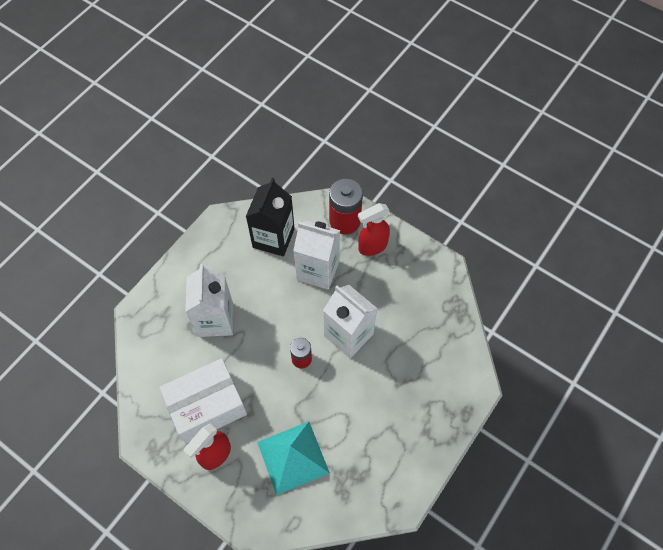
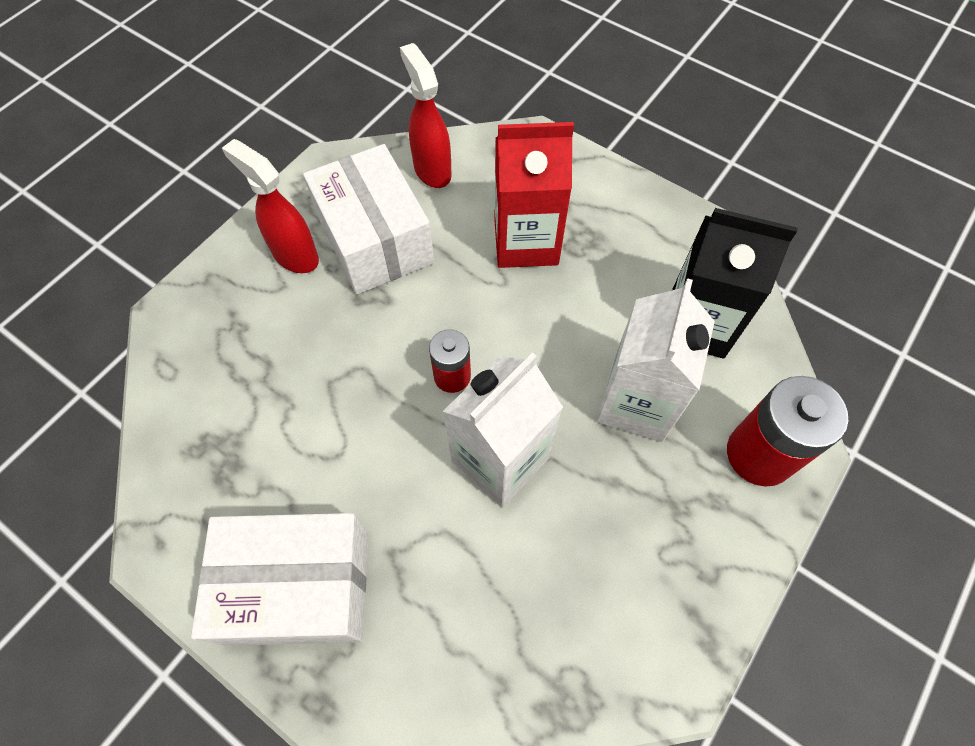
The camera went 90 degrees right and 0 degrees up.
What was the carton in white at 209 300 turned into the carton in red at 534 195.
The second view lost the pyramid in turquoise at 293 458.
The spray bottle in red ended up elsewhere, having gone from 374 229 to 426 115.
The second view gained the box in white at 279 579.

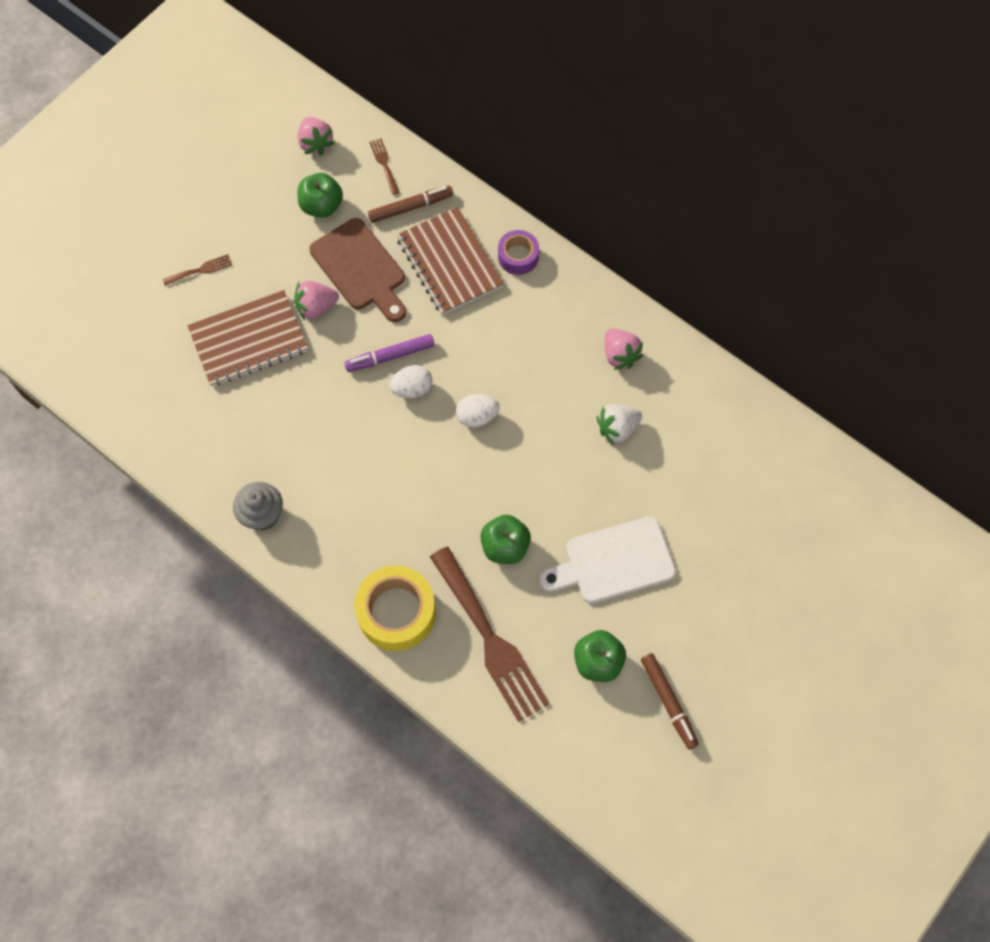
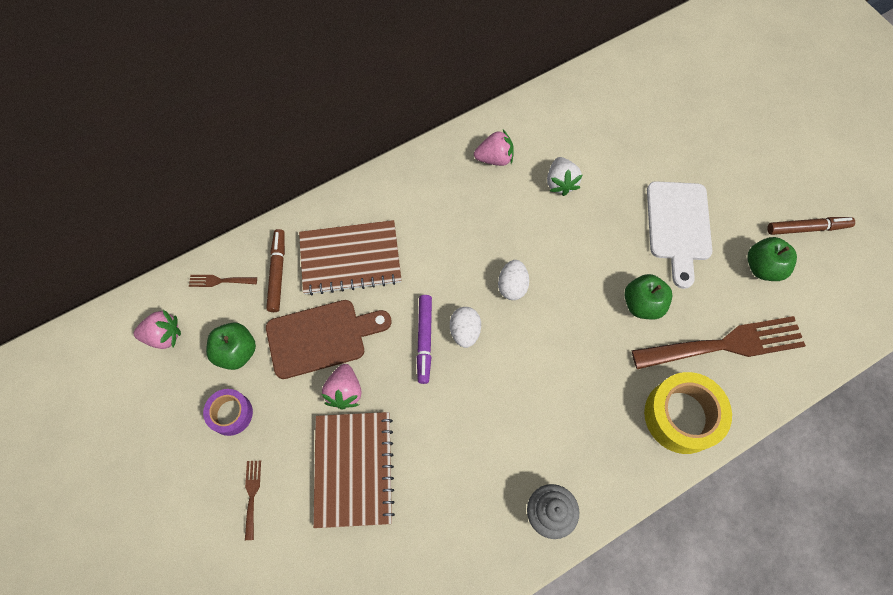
The camera went 70 degrees left and 0 degrees up.
The tape in purple ended up elsewhere, having gone from 518 252 to 228 412.

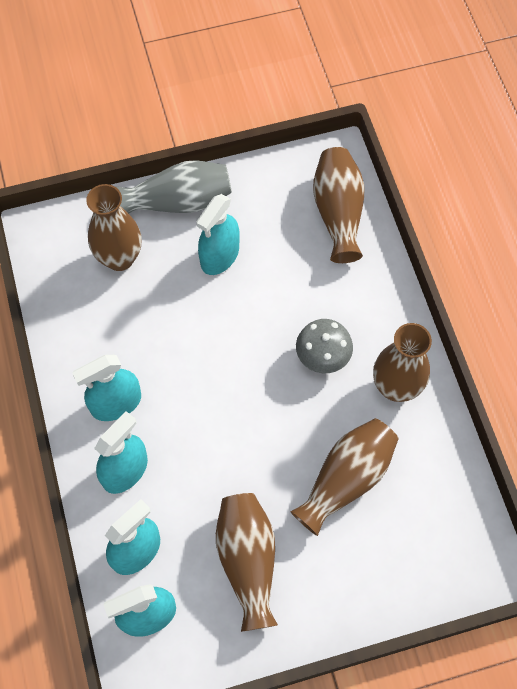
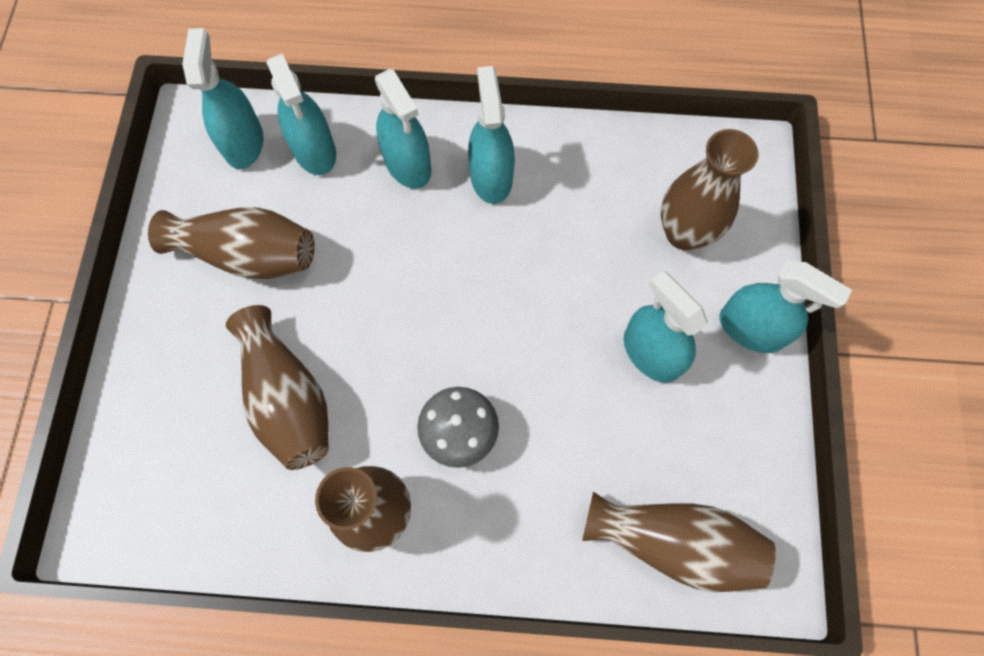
The camera went 110 degrees right and 5 degrees up.
Where the vase in grey stood at 173 187, the spray bottle in turquoise came to stand at 785 307.

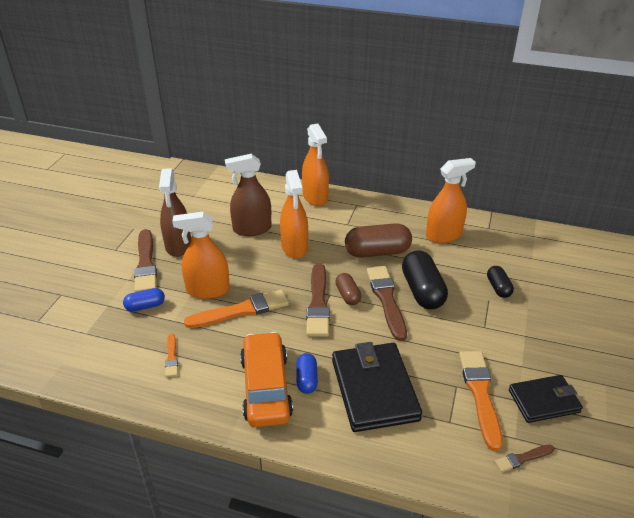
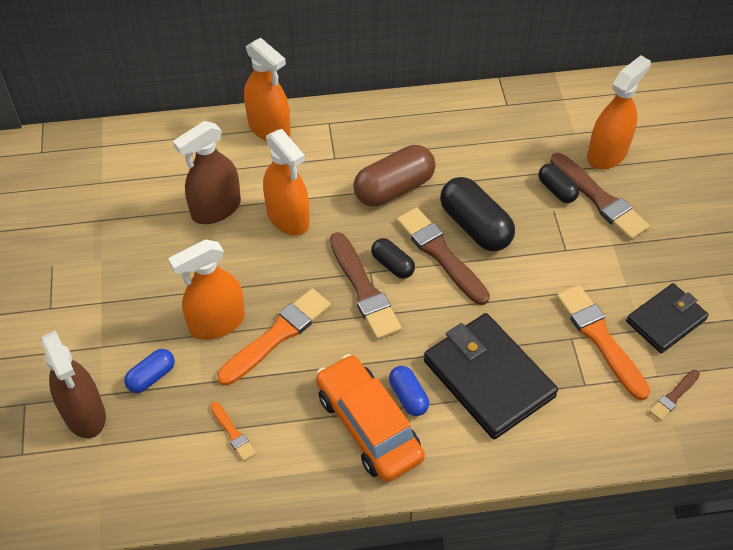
The camera went 25 degrees left and 15 degrees up.
The brush in brown ended up elsewhere, having gone from 145 260 to 600 196.
The spray bottle in brown ended up elsewhere, having gone from 175 212 to 73 384.
What was the capsule in brown at 348 289 turned into the capsule in black at 393 258.
The spray bottle in orange ended up elsewhere, having gone from 451 200 to 619 112.

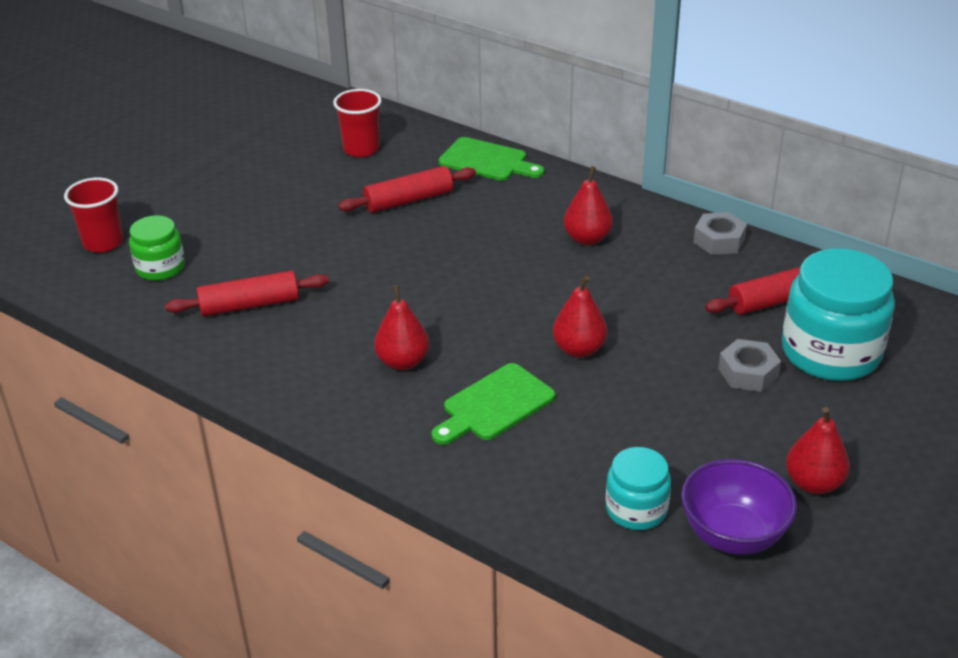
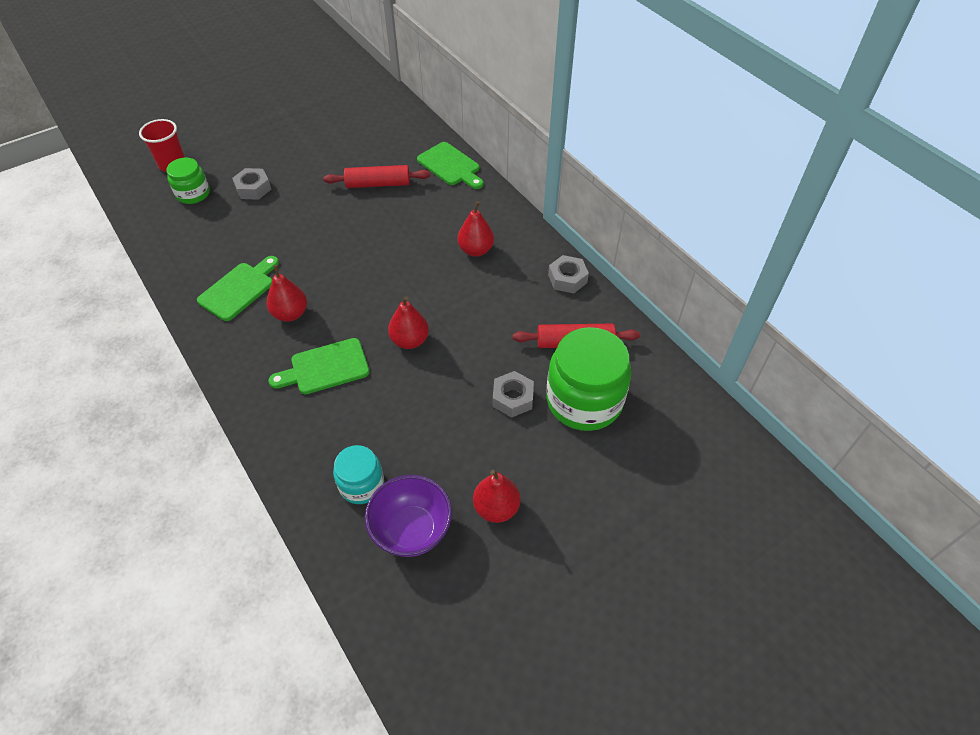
The camera went 20 degrees right and 15 degrees up.
The second view lost the rolling pin in red at 247 293.
The second view lost the cup in red at 357 123.
What was the jar in turquoise at 838 314 turned into the jar in green at 589 379.
The second view gained the cutting board in green at 238 288.
The second view gained the nut in grey at 251 184.

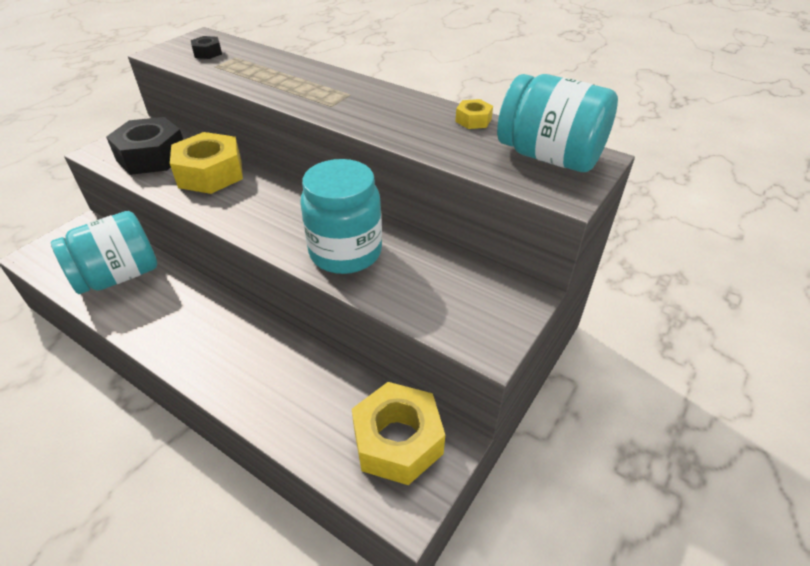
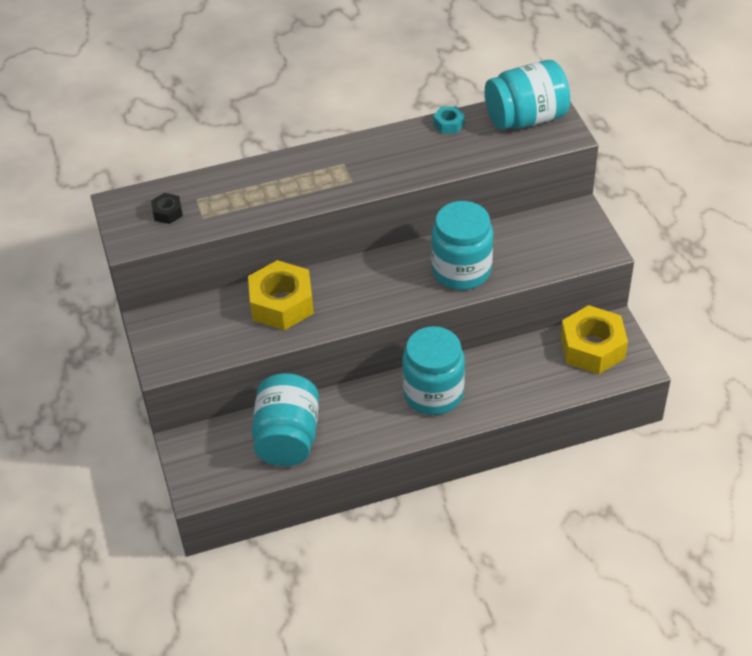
The camera went 50 degrees left and 5 degrees up.
The second view lost the nut in black at 144 146.
What was the nut in yellow at 474 114 turned into the nut in turquoise at 449 120.
The second view gained the jar in turquoise at 433 370.

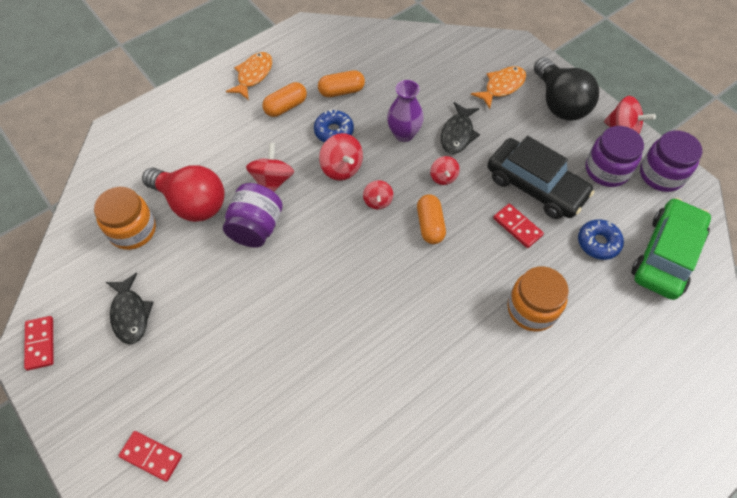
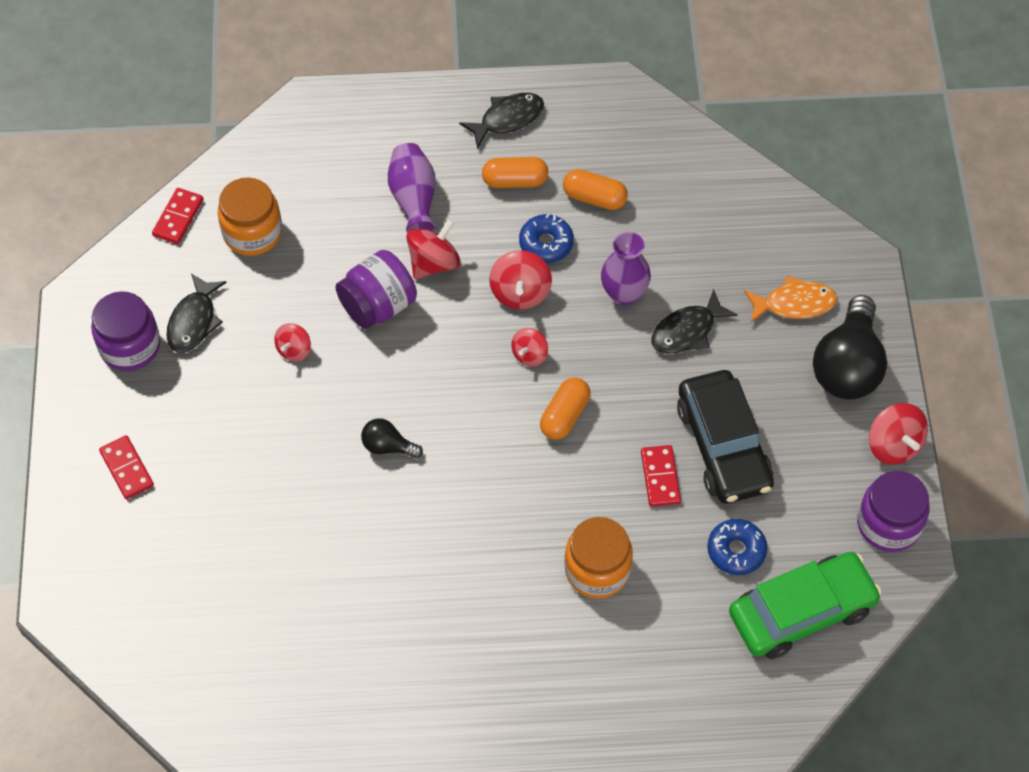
The camera went 35 degrees right and 0 degrees up.
The domino in red ended up elsewhere, having gone from 39 343 to 177 216.
The second view lost the light bulb in red at 183 193.
What was the fish in orange at 249 76 turned into the fish in black at 501 121.
The spinning top in red ended up elsewhere, having gone from 445 170 to 292 342.
The jar in purple ended up elsewhere, having gone from 615 156 to 125 331.
The second view gained the light bulb in black at 392 438.
The second view gained the vase in purple at 412 187.

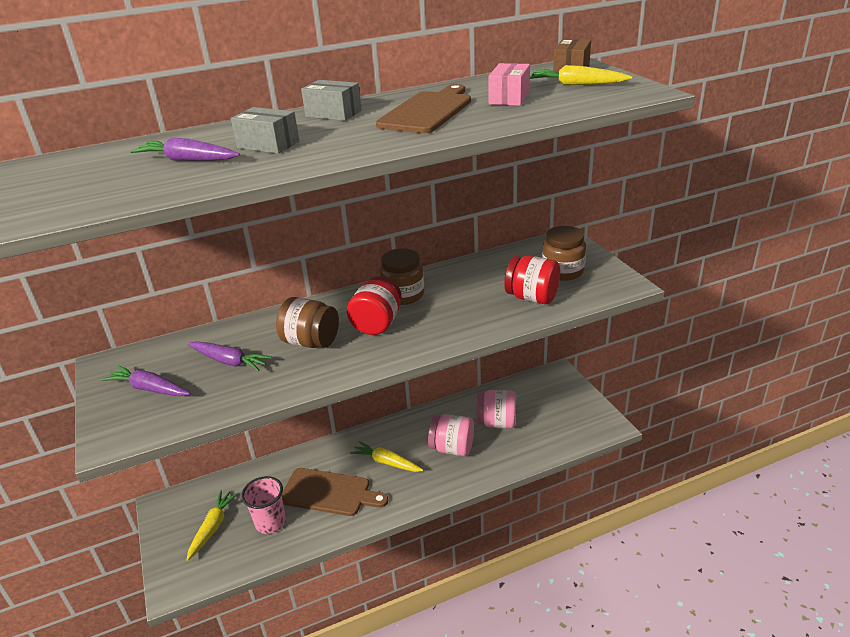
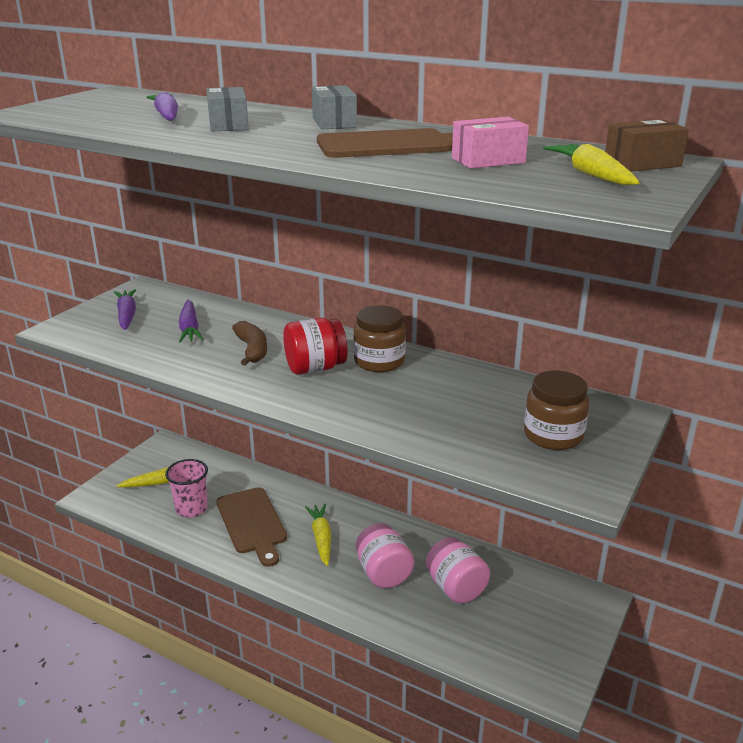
The camera went 50 degrees right and 5 degrees down.
Where the jar in brown stood at 307 322, the banana in brown came to stand at 249 343.
The second view lost the jar in red at 532 280.

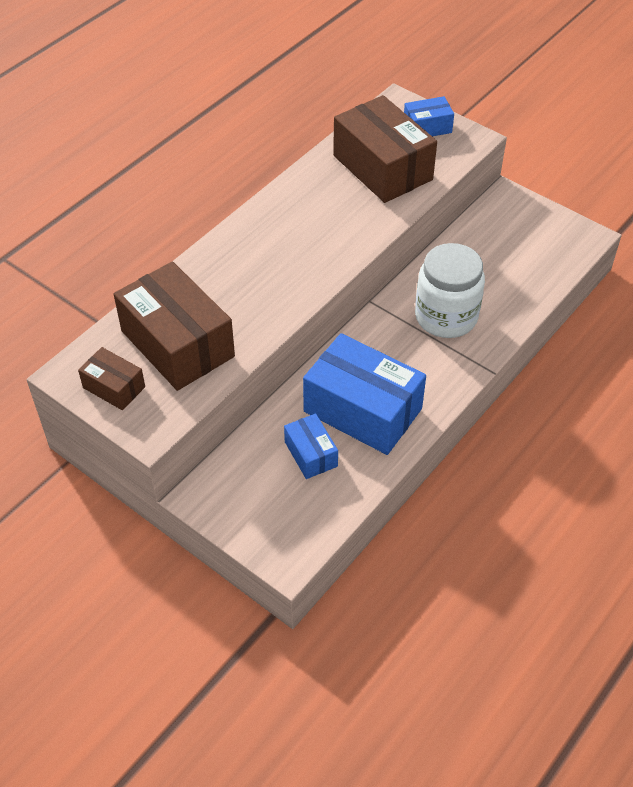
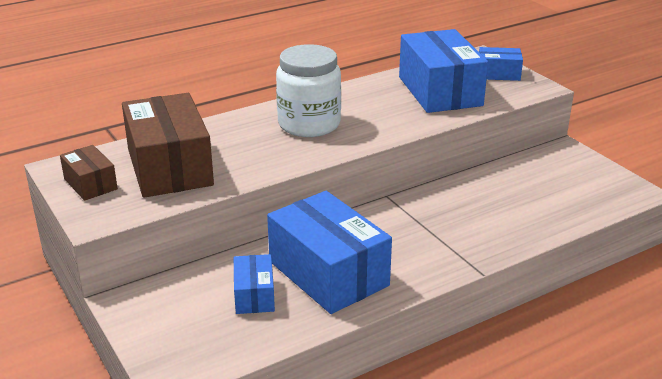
The camera went 20 degrees right and 20 degrees down.
What was the box in brown at 385 149 turned into the box in blue at 443 71.
The jar in white ended up elsewhere, having gone from 450 290 to 308 90.

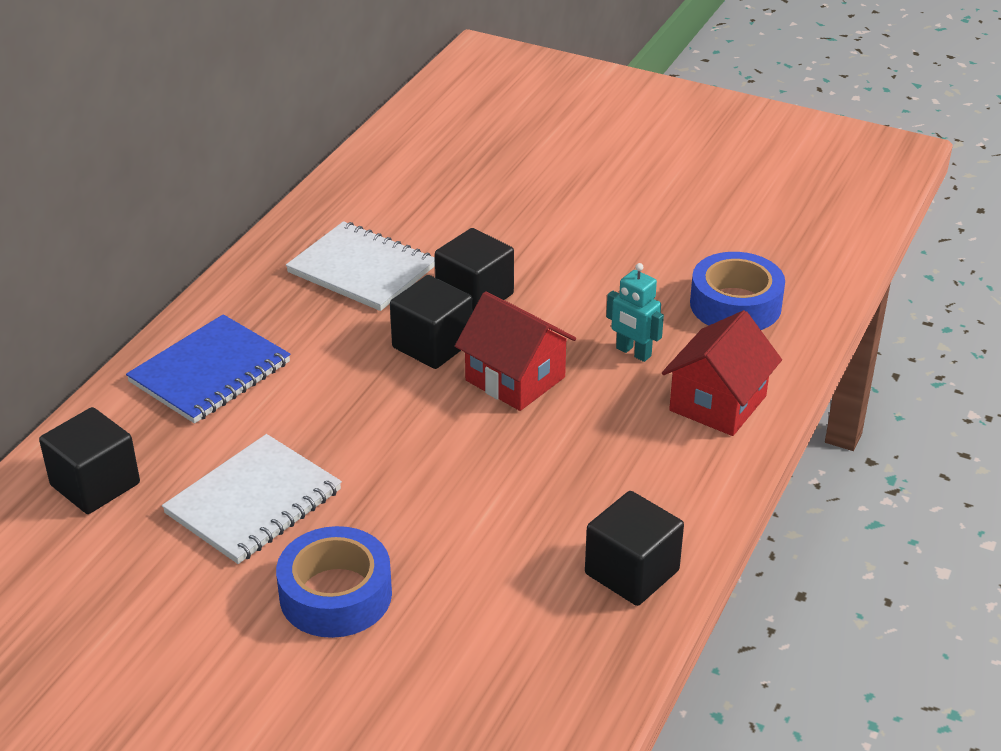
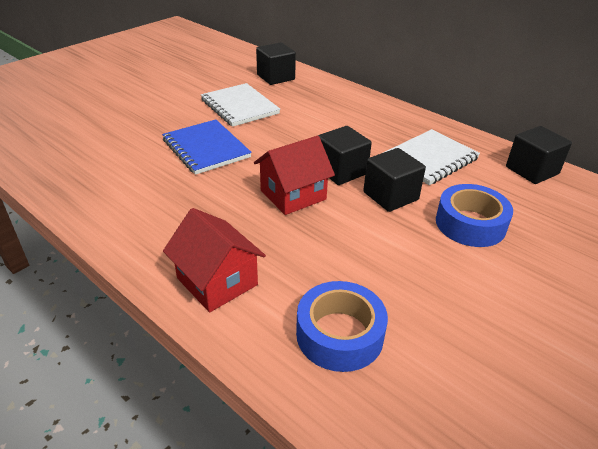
The camera went 105 degrees right and 0 degrees up.
The notebook in blue ended up elsewhere, having gone from 208 369 to 207 147.
The tape in blue ended up elsewhere, having gone from 334 582 to 474 215.
The cube in black ended up elsewhere, having gone from 634 548 to 539 155.
The second view lost the robot in turquoise at 635 312.

